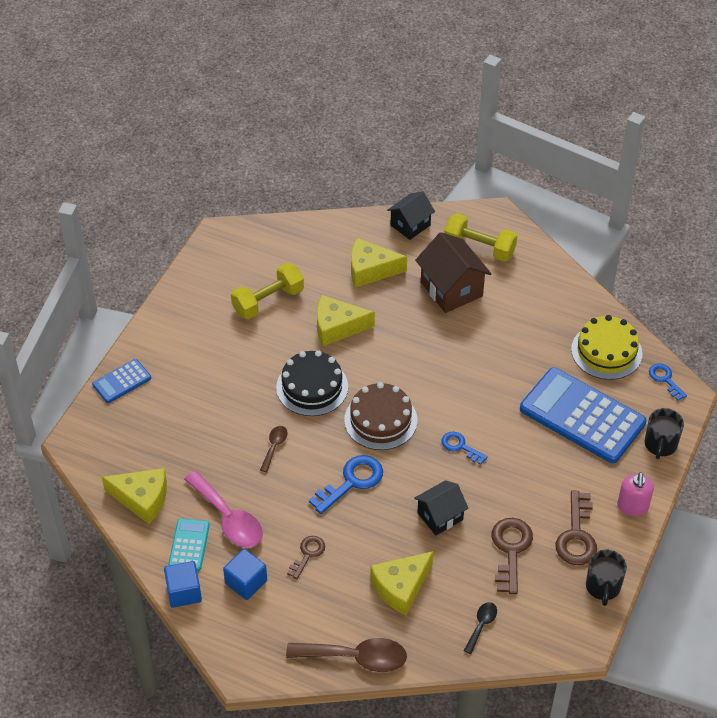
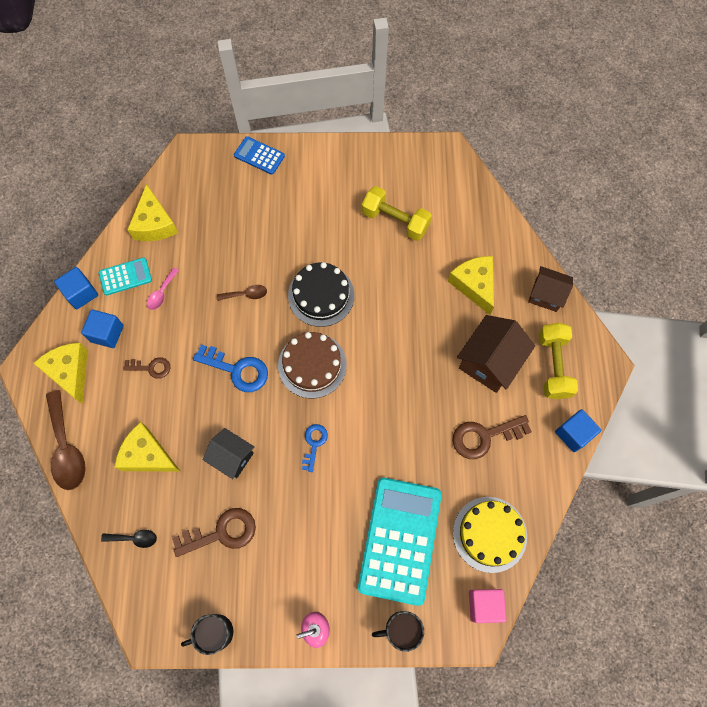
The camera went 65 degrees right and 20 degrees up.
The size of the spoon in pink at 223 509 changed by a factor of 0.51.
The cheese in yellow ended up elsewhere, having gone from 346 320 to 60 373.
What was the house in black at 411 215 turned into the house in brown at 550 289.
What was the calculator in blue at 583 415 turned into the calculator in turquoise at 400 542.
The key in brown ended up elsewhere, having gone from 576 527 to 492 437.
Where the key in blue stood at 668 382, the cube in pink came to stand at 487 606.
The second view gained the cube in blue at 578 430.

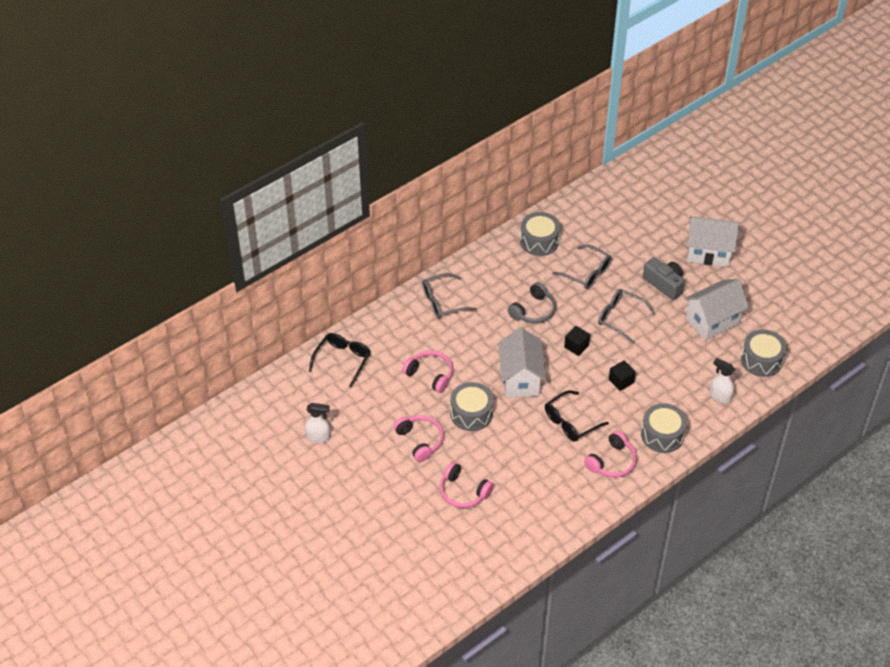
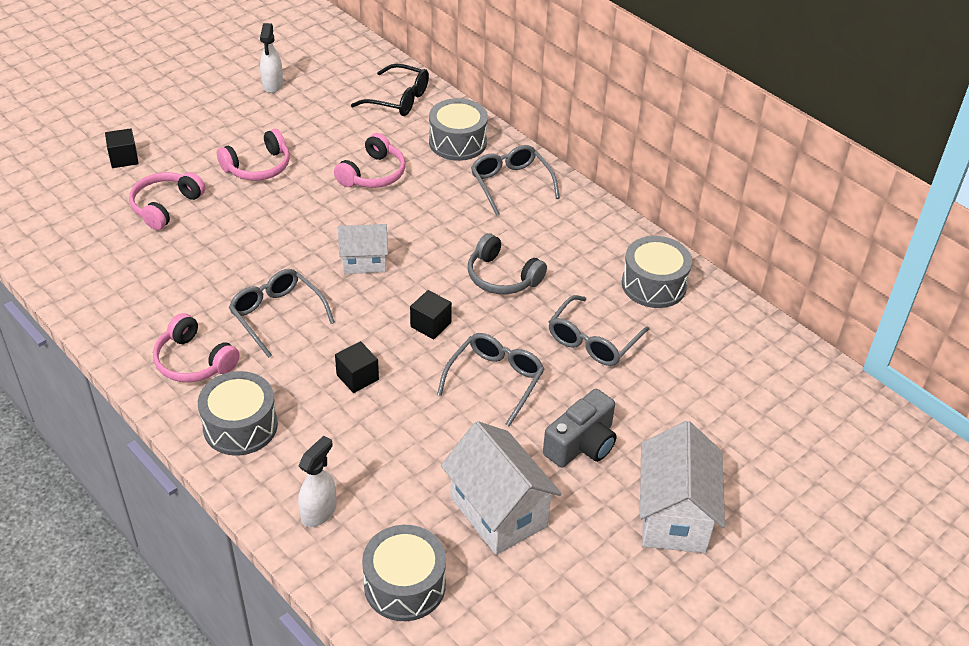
The camera went 85 degrees right and 5 degrees down.
The drum in grey ended up elsewhere, having gone from 472 406 to 458 129.
The size of the house in white at 522 362 changed by a factor of 0.62.
What was the glasses in black at 577 416 turned into the glasses in grey at 282 313.
The second view gained the cube in black at 122 148.

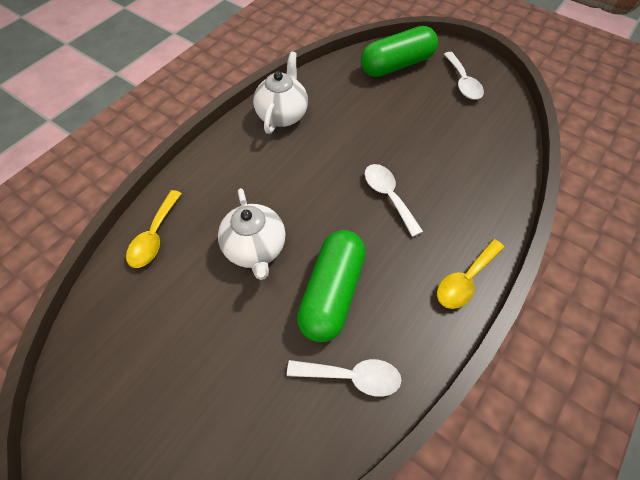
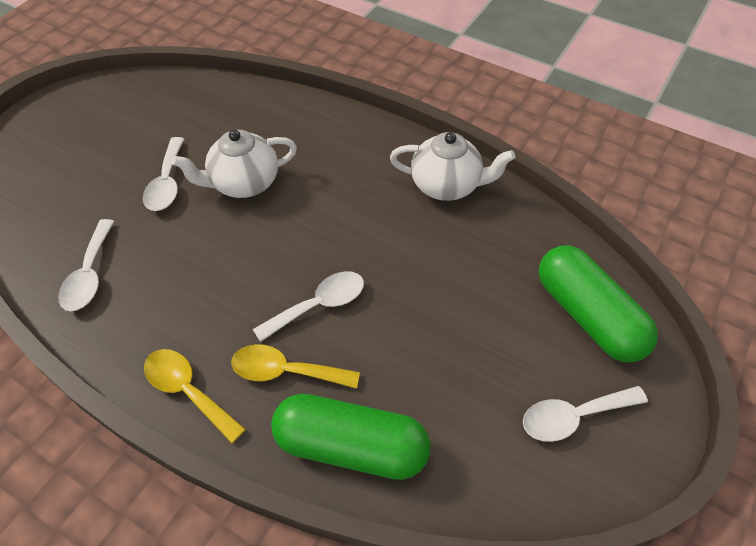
The camera went 85 degrees right and 5 degrees down.
The spoon in yellow ended up elsewhere, having gone from 154 229 to 295 366.
The capsule in green ended up elsewhere, having gone from 331 286 to 351 437.
The second view gained the spoon in white at 163 174.

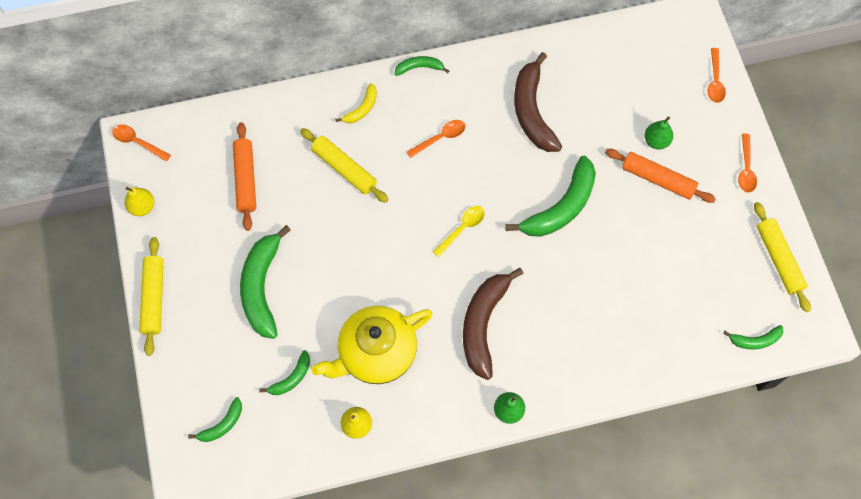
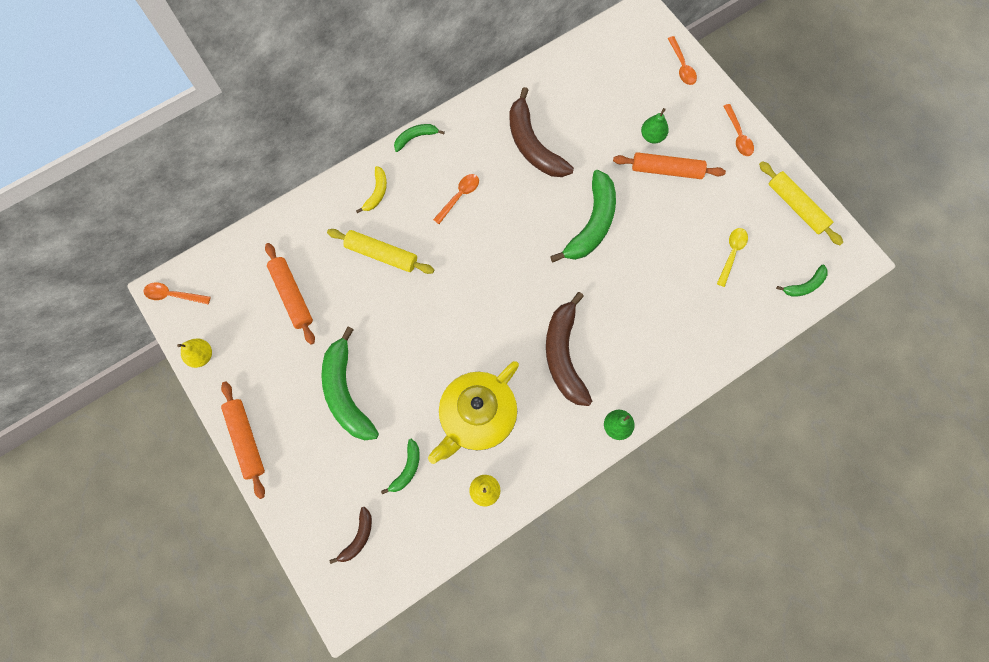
The camera went 20 degrees left and 5 degrees up.
What was the rolling pin in yellow at 151 296 turned into the rolling pin in orange at 243 440.
What was the banana in green at 215 419 turned into the banana in brown at 351 535.
The spoon in yellow ended up elsewhere, having gone from 459 231 to 732 257.

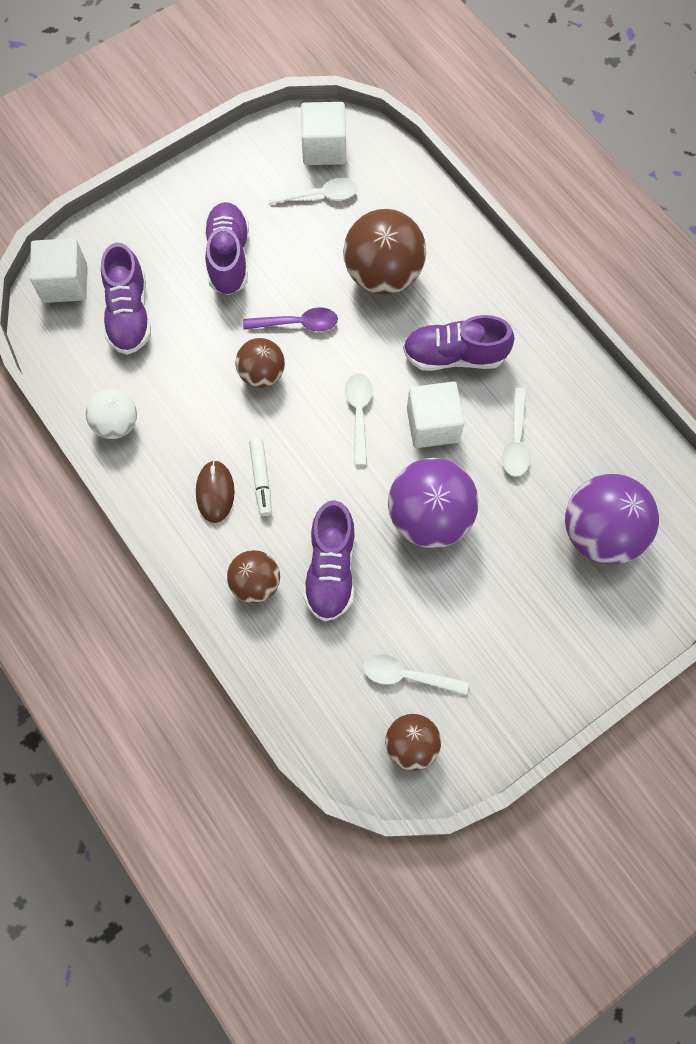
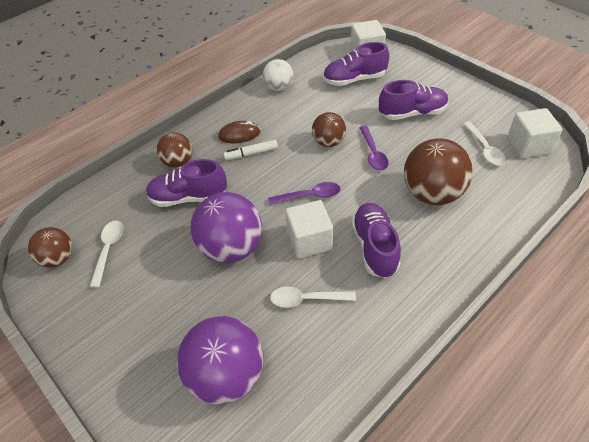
The camera went 85 degrees right and 20 degrees down.
What was the spoon in white at 359 419 turned into the spoon in purple at 304 193.

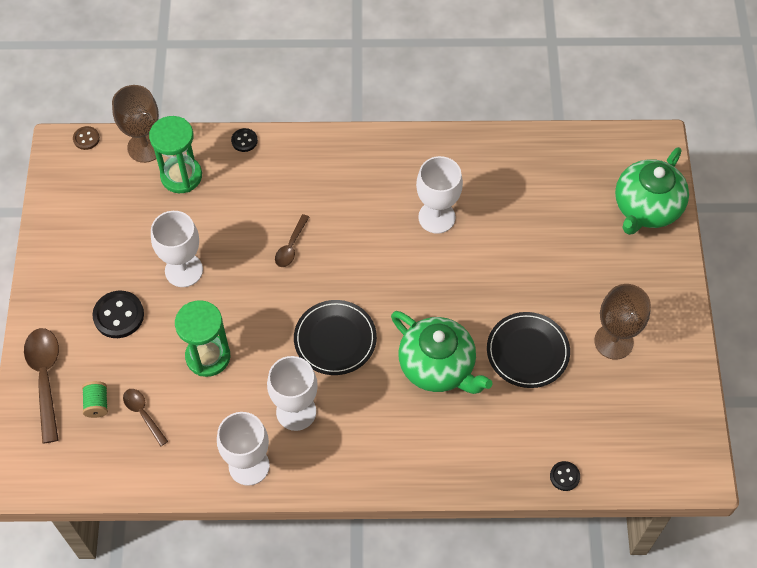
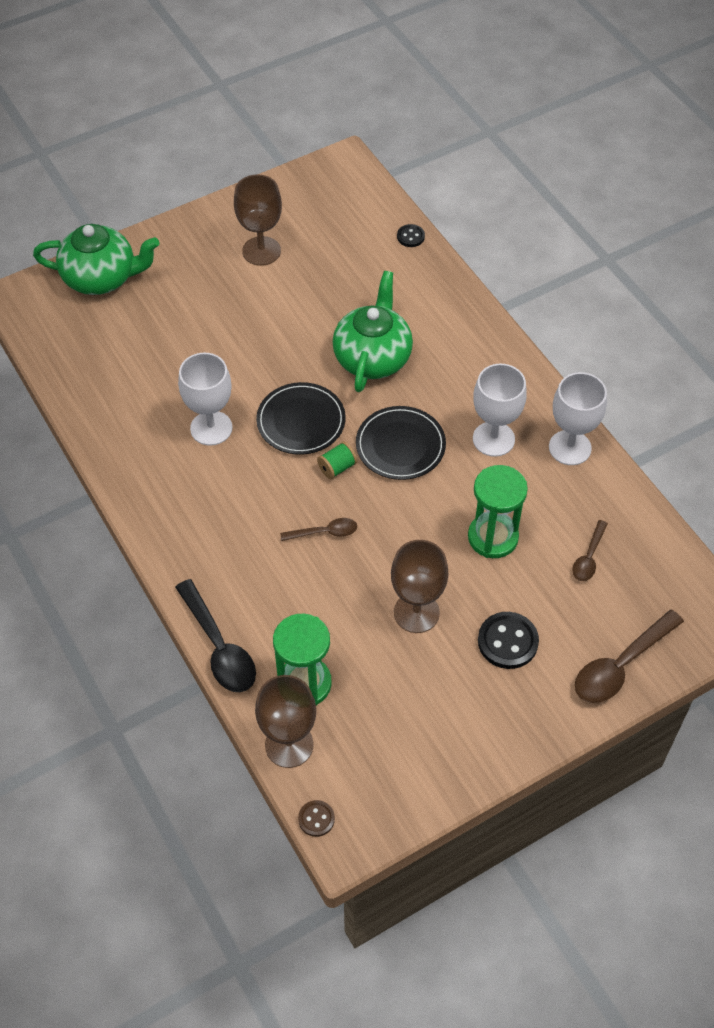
The camera went 120 degrees left and 5 degrees down.
The spool in green ended up elsewhere, having gone from 95 399 to 337 460.
What was the goblet in white at 177 249 turned into the goblet in brown at 419 586.
Where the button in black stood at 244 140, the spoon in black came to stand at 215 635.
The plate in black ended up elsewhere, having gone from 528 350 to 301 418.

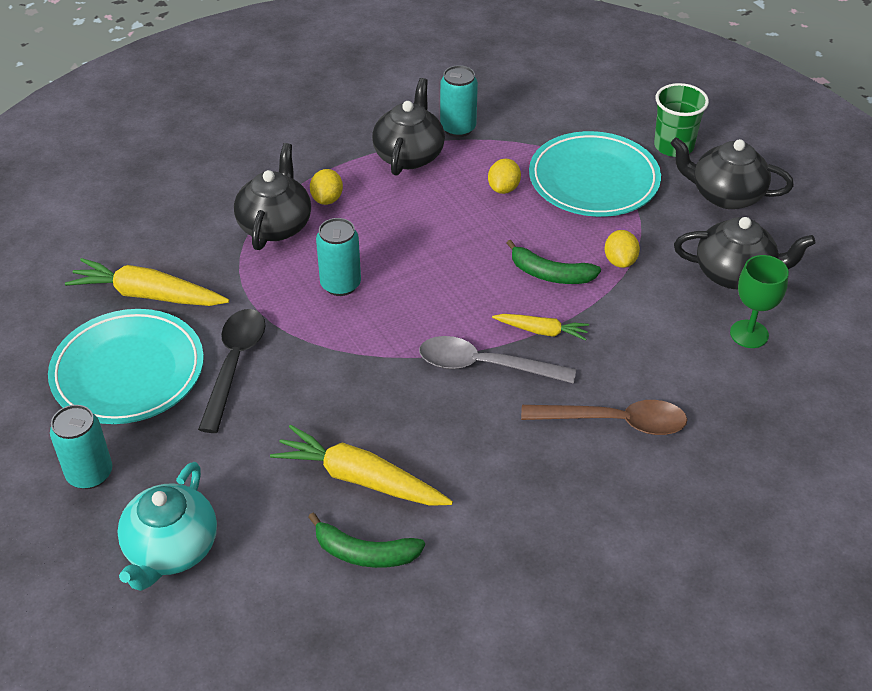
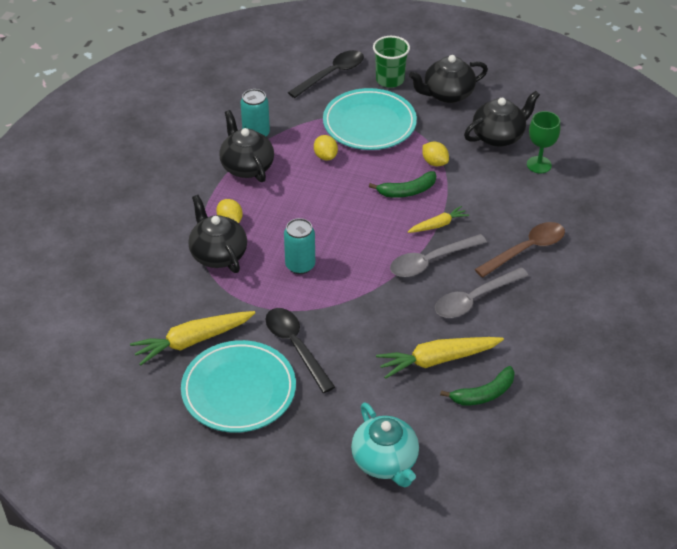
The camera went 40 degrees left and 0 degrees up.
The second view lost the can in turquoise at 81 447.
The second view gained the spoon in black at 326 74.
The second view gained the spoon in grey at 482 292.

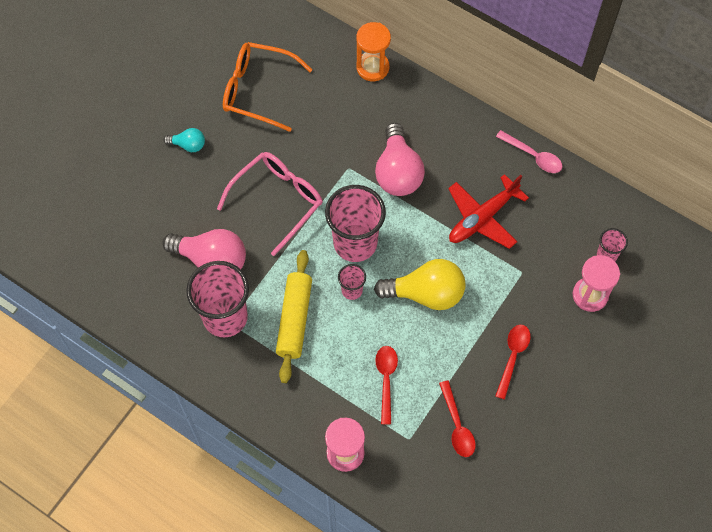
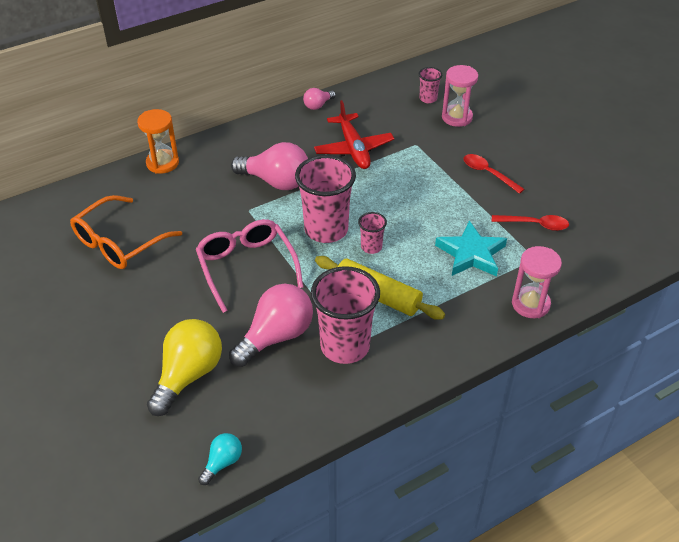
The camera went 65 degrees left and 20 degrees down.
The light bulb in turquoise ended up elsewhere, having gone from 184 140 to 220 459.
The light bulb in yellow ended up elsewhere, having gone from 419 284 to 184 367.
Where the spoon in red stood at 386 385, the star in turquoise came to stand at 471 248.
Where the spoon in pink stood at 529 151, the light bulb in pink came to stand at 319 99.

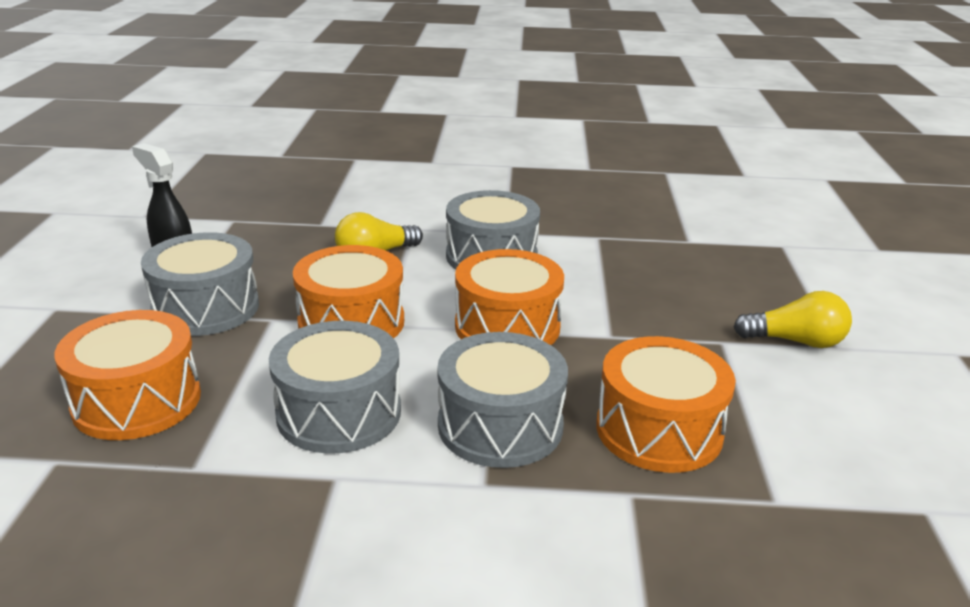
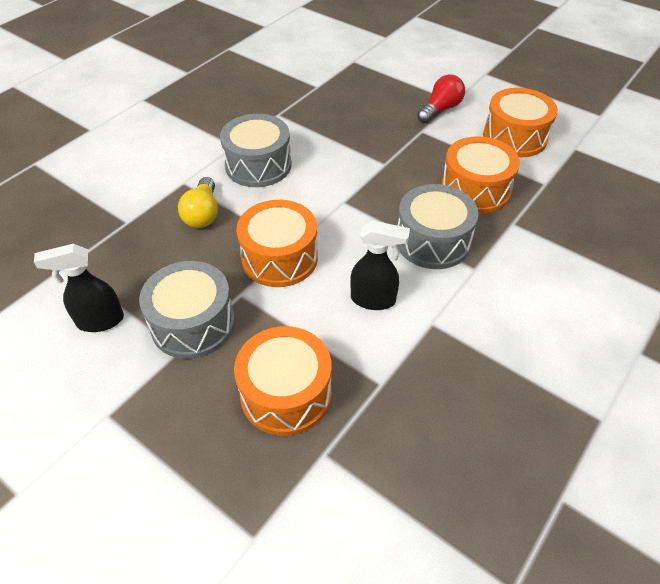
The camera went 55 degrees left and 20 degrees up.
Where the drum in grey stood at 335 387, the spray bottle in black came to stand at 380 265.
The drum in orange ended up elsewhere, having gone from 509 297 to 520 122.
What was the light bulb in yellow at 793 319 turned into the light bulb in red at 441 99.

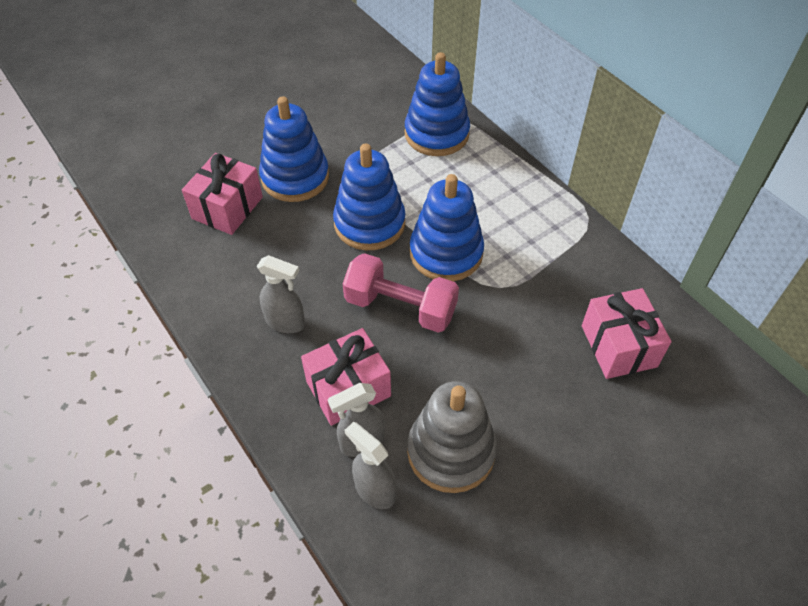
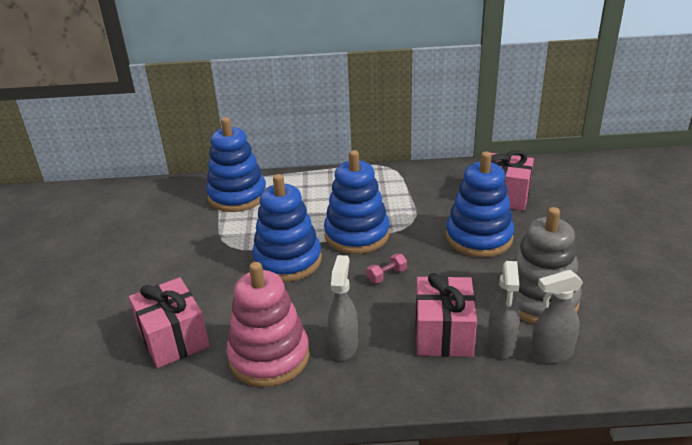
The camera went 55 degrees left and 20 degrees down.
The spray bottle in grey at 281 294 ended up facing another way, 45 degrees counterclockwise from before.
The stacking toy in blue ended up elsewhere, having gone from 294 149 to 480 204.
The size of the dumbbell in pink at 401 293 changed by a factor of 0.41.
The second view gained the stacking toy in pink at 268 324.

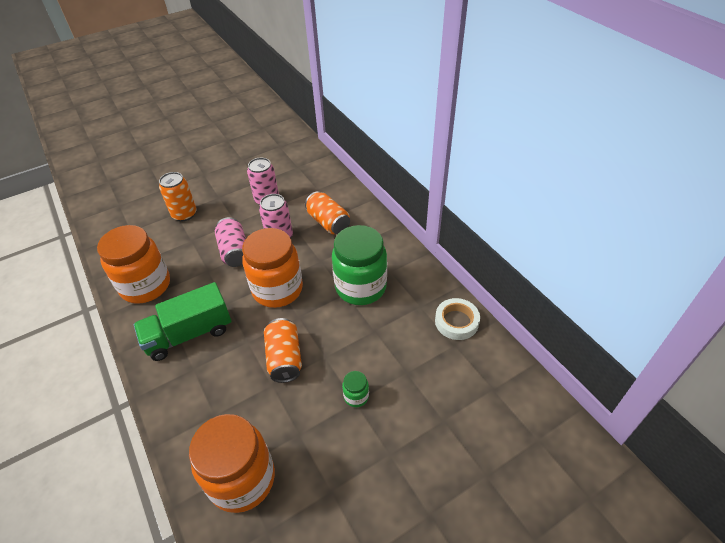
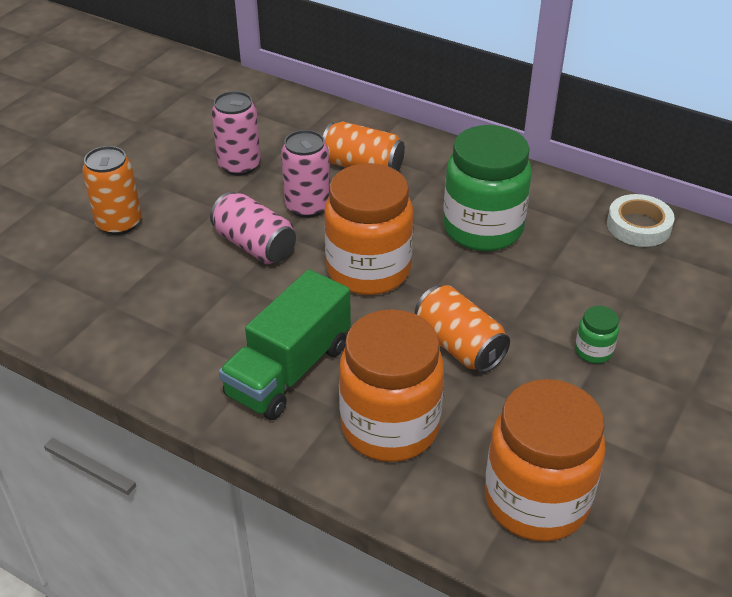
The camera went 30 degrees left and 5 degrees down.
The jar in orange ended up elsewhere, having gone from 133 264 to 391 385.

